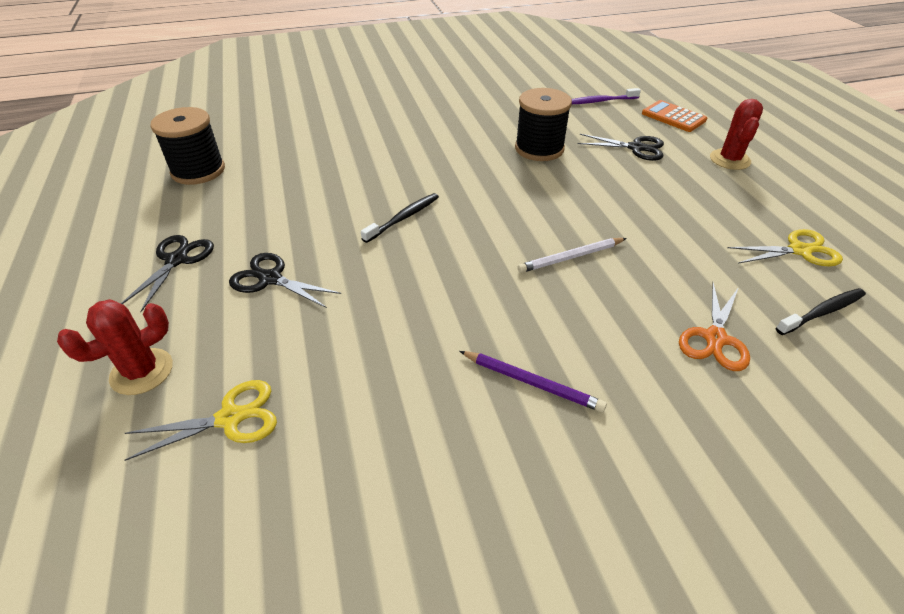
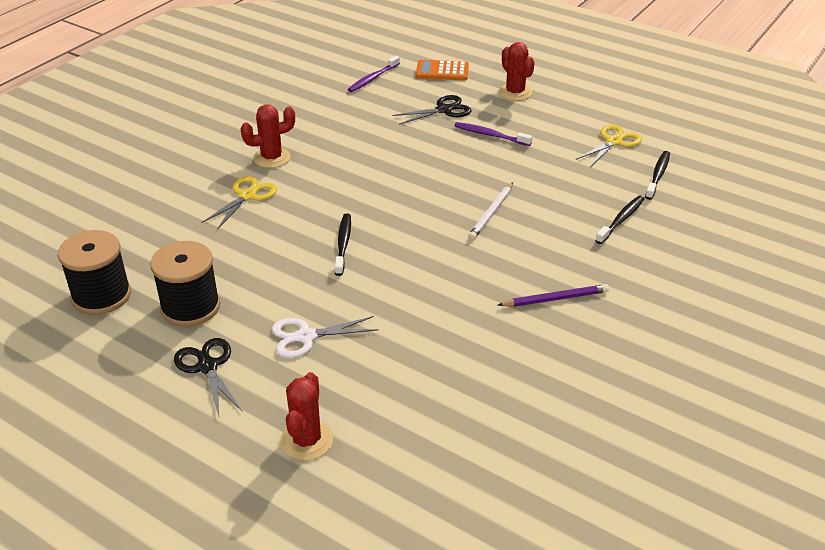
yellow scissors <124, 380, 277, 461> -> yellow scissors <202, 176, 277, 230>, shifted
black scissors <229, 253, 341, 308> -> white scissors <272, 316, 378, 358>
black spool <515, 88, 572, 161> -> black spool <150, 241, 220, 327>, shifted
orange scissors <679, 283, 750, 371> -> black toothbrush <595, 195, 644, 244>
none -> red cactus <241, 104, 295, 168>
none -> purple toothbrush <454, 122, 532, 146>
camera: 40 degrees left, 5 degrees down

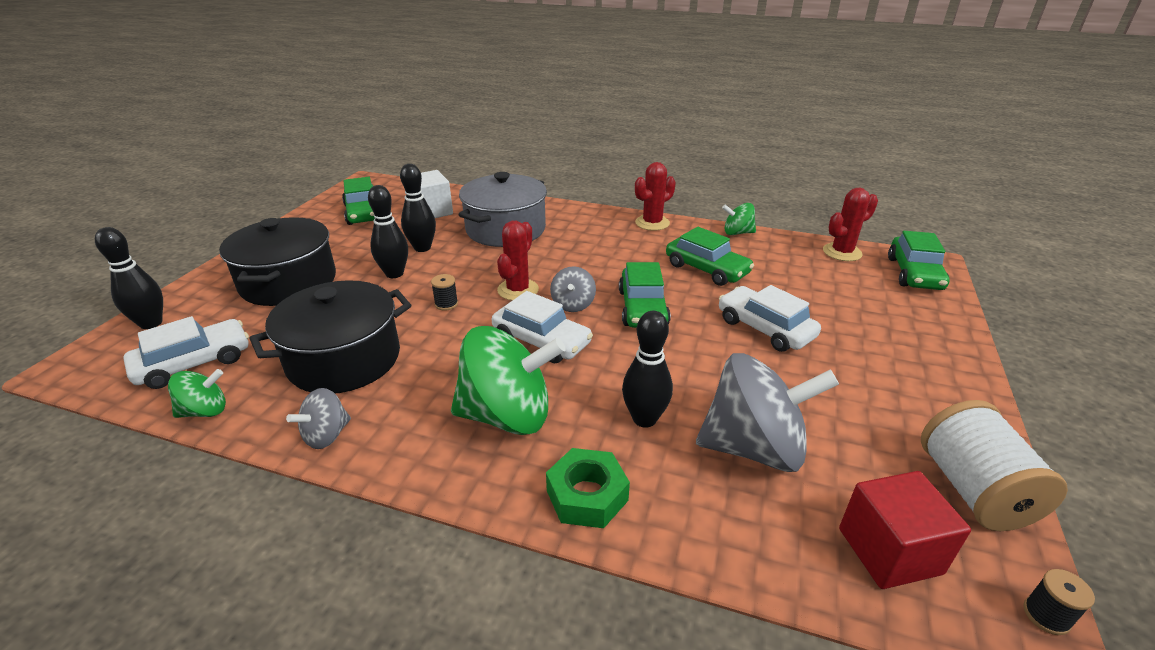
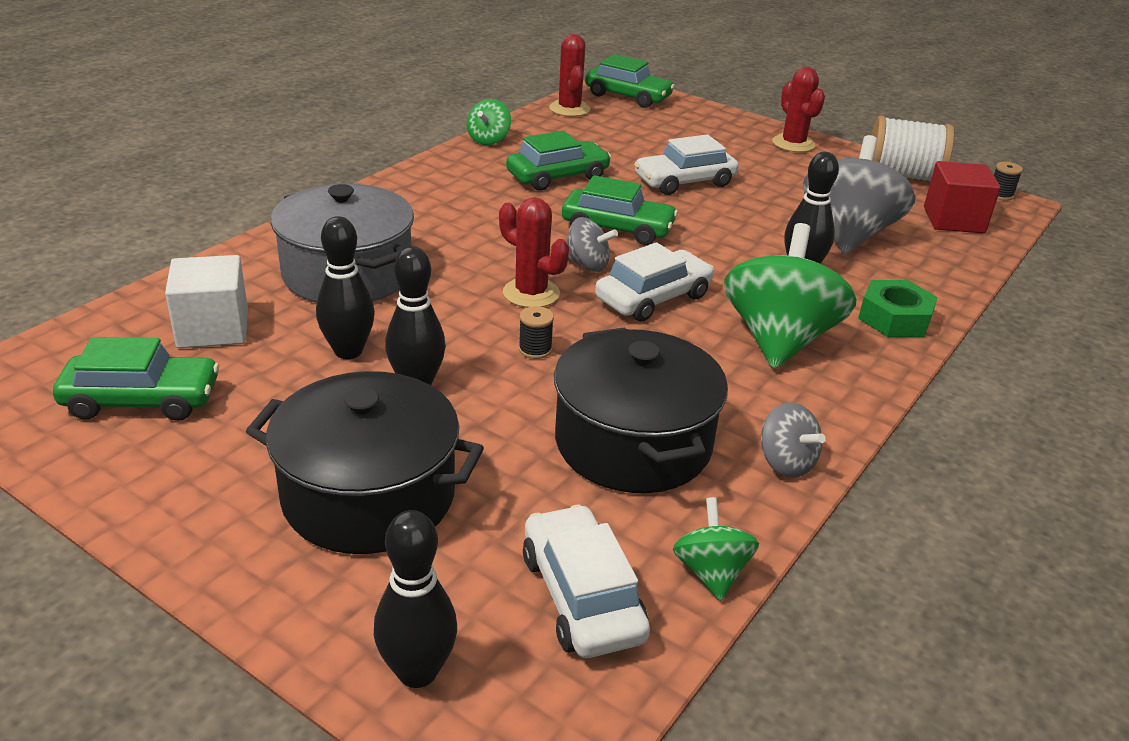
red cactus <635, 162, 676, 231> -> red cactus <772, 67, 825, 152>, shifted
camera: 75 degrees left, 0 degrees up

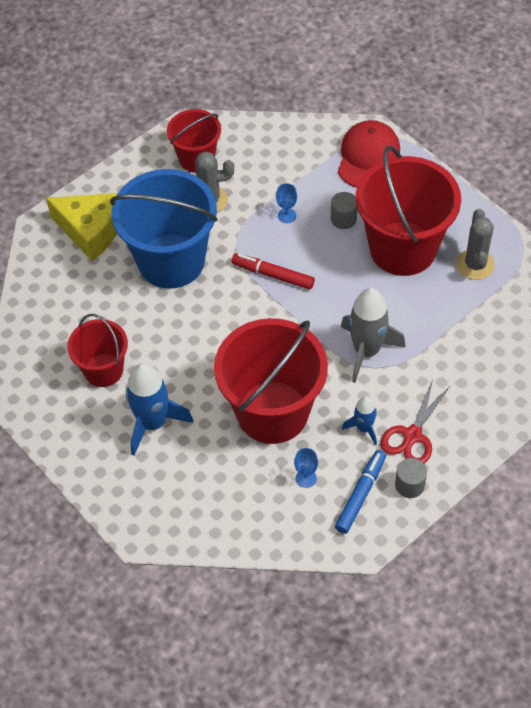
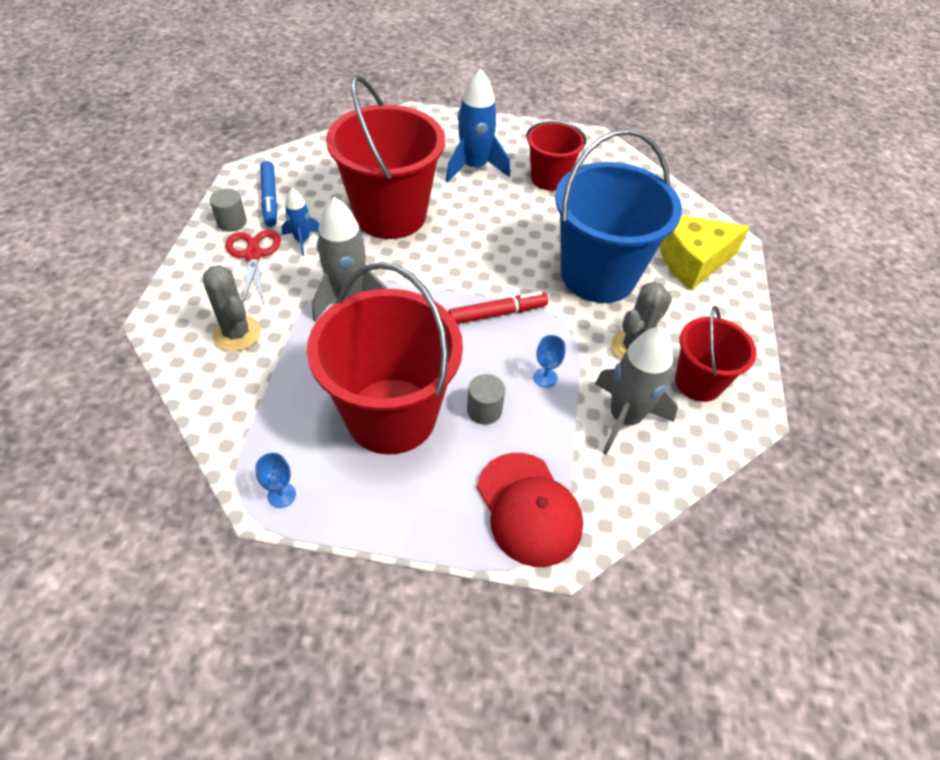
blue goblet <294, 448, 318, 488> -> blue goblet <255, 453, 296, 508>, shifted
grey cactus <456, 209, 495, 280> -> grey cactus <203, 265, 261, 351>, shifted
none -> grey rocket <595, 327, 678, 455>
camera: 135 degrees right, 5 degrees down

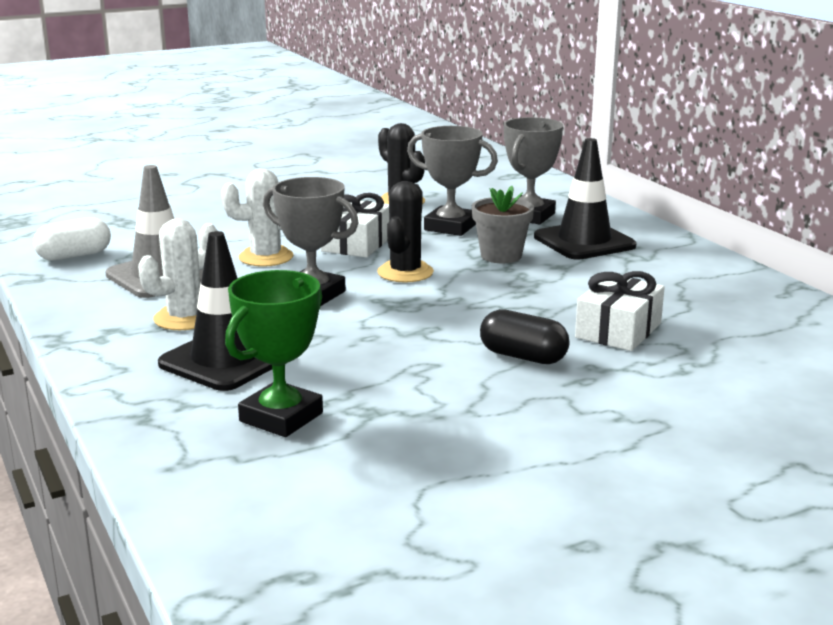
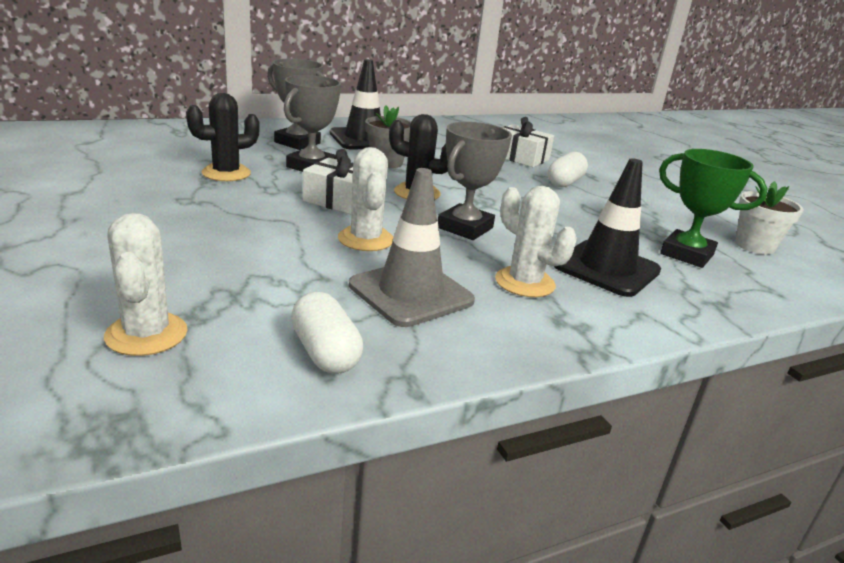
black capsule <480, 309, 569, 364> -> white capsule <548, 152, 588, 187>
none -> white cactus <104, 213, 187, 356>
none -> white flower pot <735, 181, 804, 255>
camera: 90 degrees left, 5 degrees up

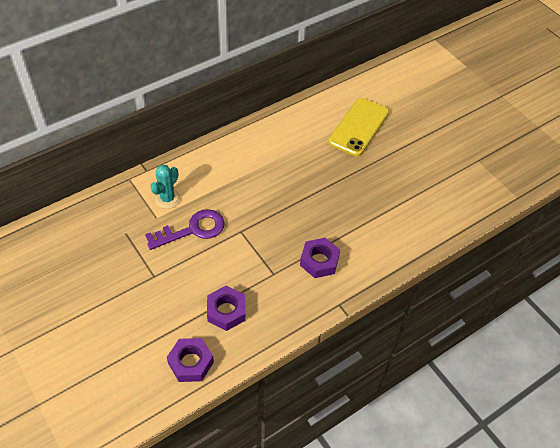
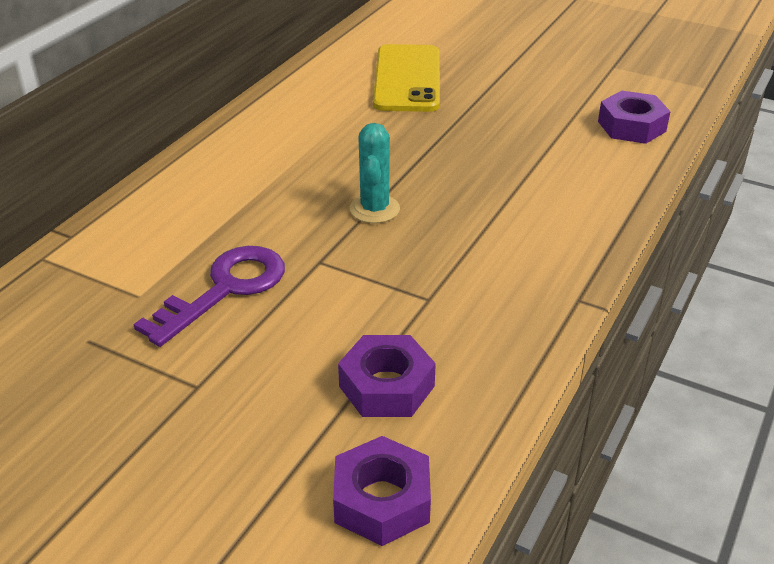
turquoise cactus <150, 165, 181, 209> -> turquoise cactus <350, 123, 400, 223>, shifted
purple nut <300, 238, 340, 278> -> purple nut <598, 91, 671, 144>, shifted
camera: 25 degrees left, 15 degrees down

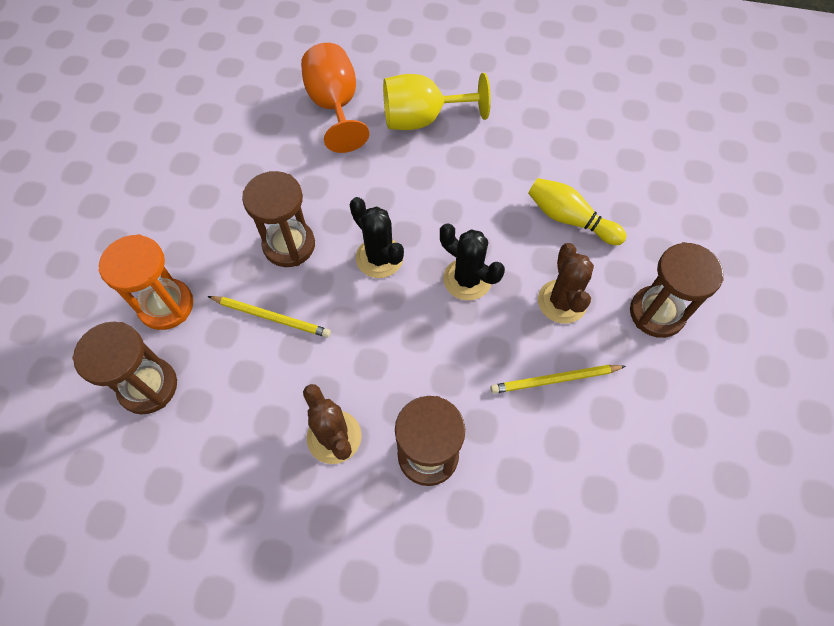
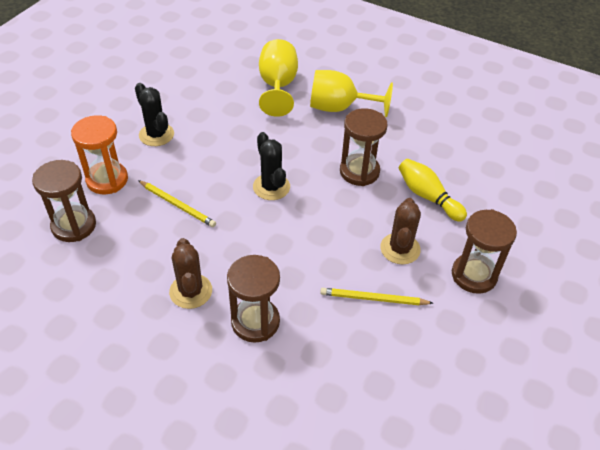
brown hourglass <242, 171, 315, 267> -> brown hourglass <340, 108, 388, 186>, shifted
orange goblet <301, 43, 369, 153> -> yellow goblet <259, 39, 298, 117>
black cactus <440, 223, 505, 300> -> black cactus <135, 83, 174, 146>, shifted
camera: 15 degrees right, 15 degrees down

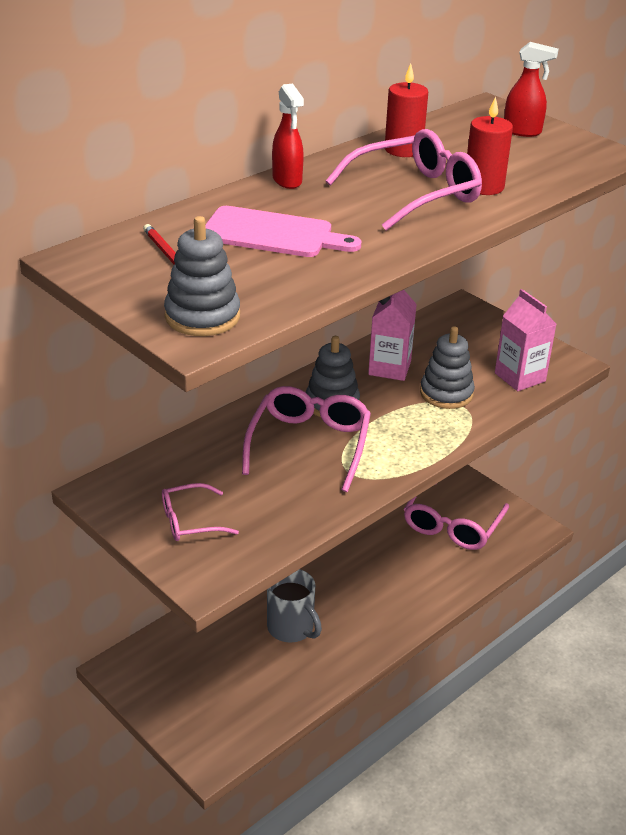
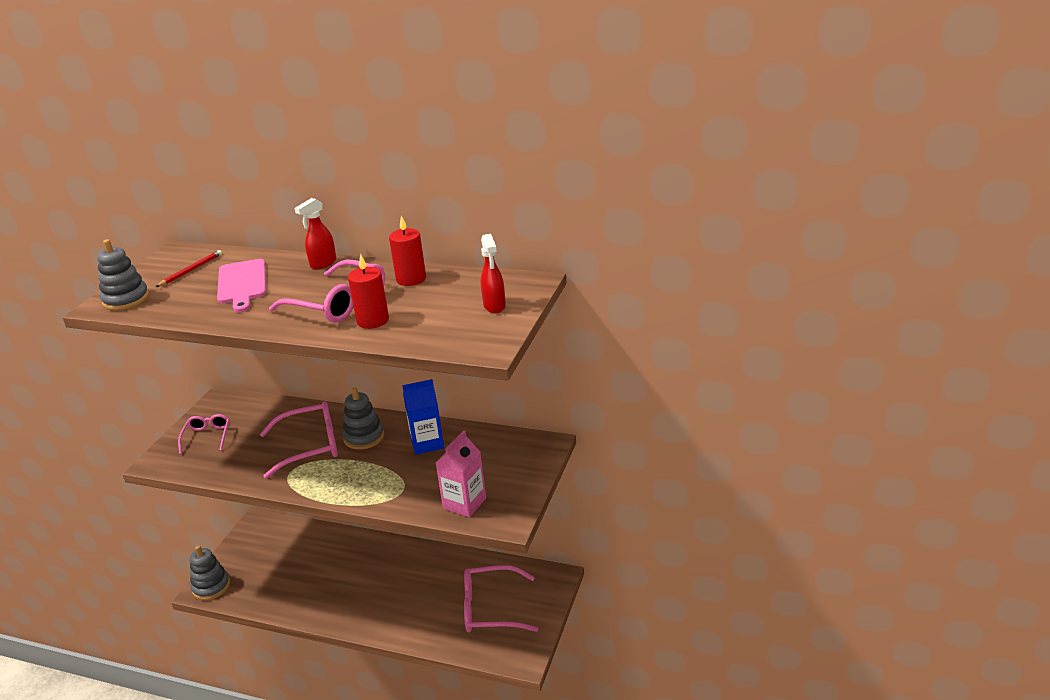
pink glasses <162, 483, 239, 541> -> pink glasses <178, 414, 230, 454>, 45 degrees clockwise
grey mug <267, 569, 322, 642> -> none
pink carton <368, 290, 417, 381> -> blue carton <402, 379, 444, 455>
grey stacking toy <420, 327, 475, 409> -> grey stacking toy <190, 545, 230, 600>, shifted
camera: 65 degrees right, 5 degrees down

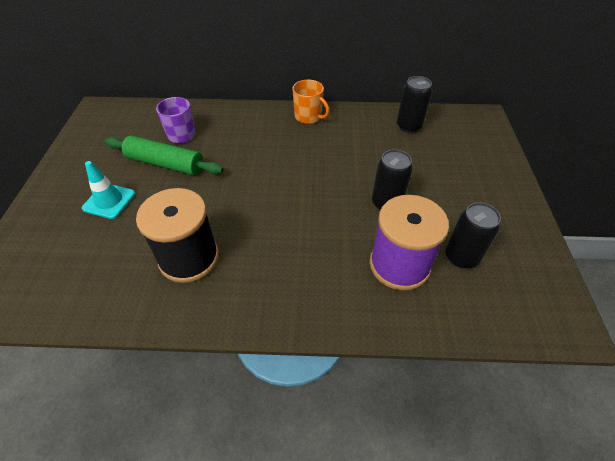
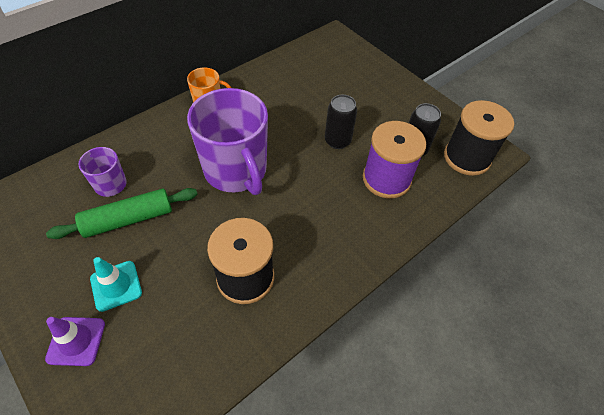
black can <397, 76, 432, 133> -> none
none -> purple traffic cone <45, 317, 105, 366>
none -> purple mug <187, 88, 268, 195>
none -> black spool <444, 100, 514, 176>
camera: 45 degrees left, 5 degrees up

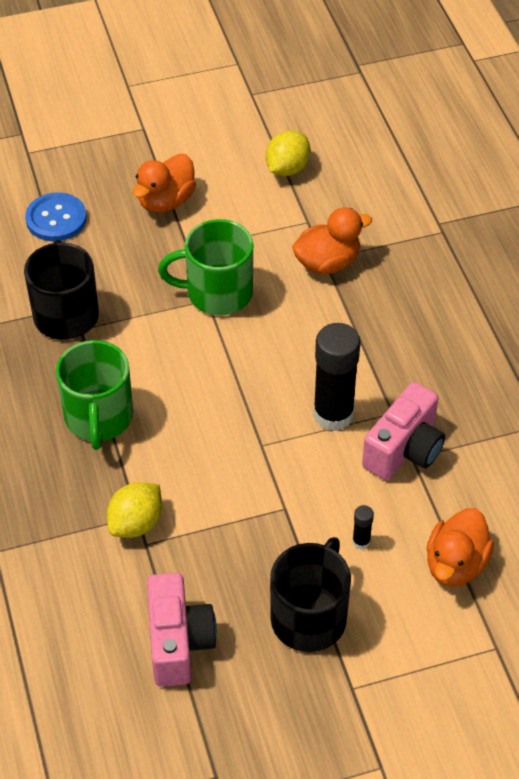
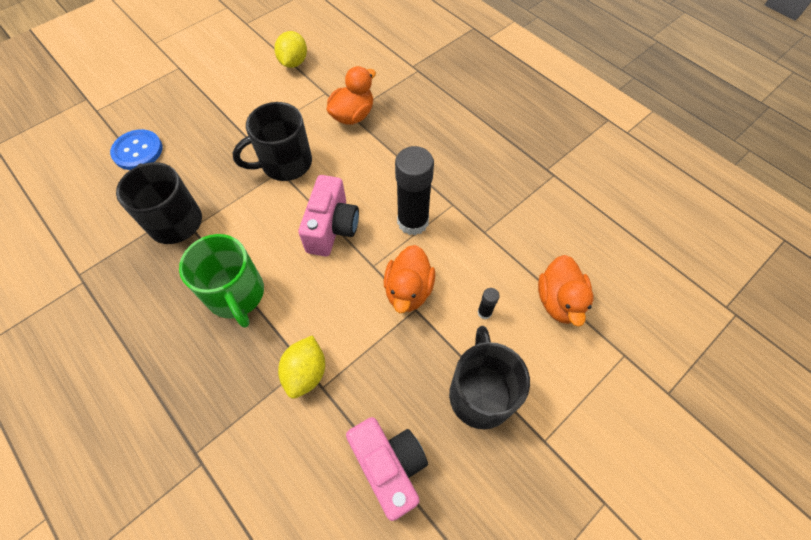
orange duck <133, 154, 196, 213> -> orange duck <384, 245, 435, 313>, shifted
green mug <158, 219, 253, 315> -> black mug <232, 102, 312, 181>
pink camera <362, 382, 445, 480> -> pink camera <298, 175, 359, 257>, shifted
camera: 25 degrees left, 10 degrees up

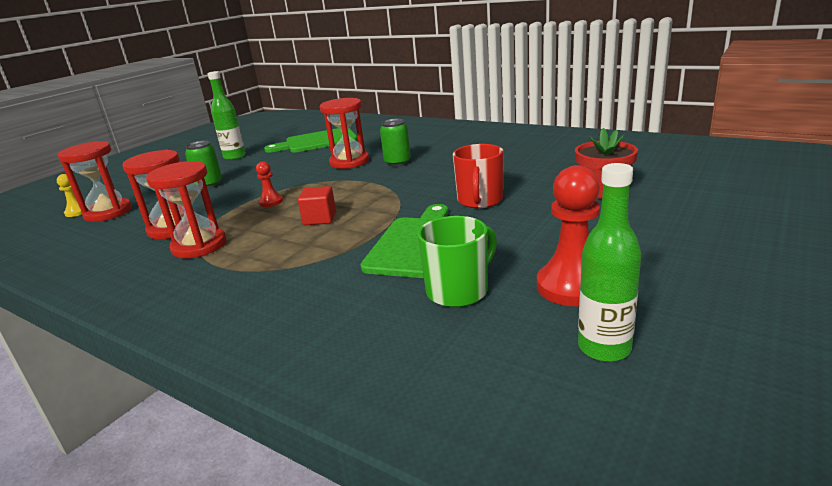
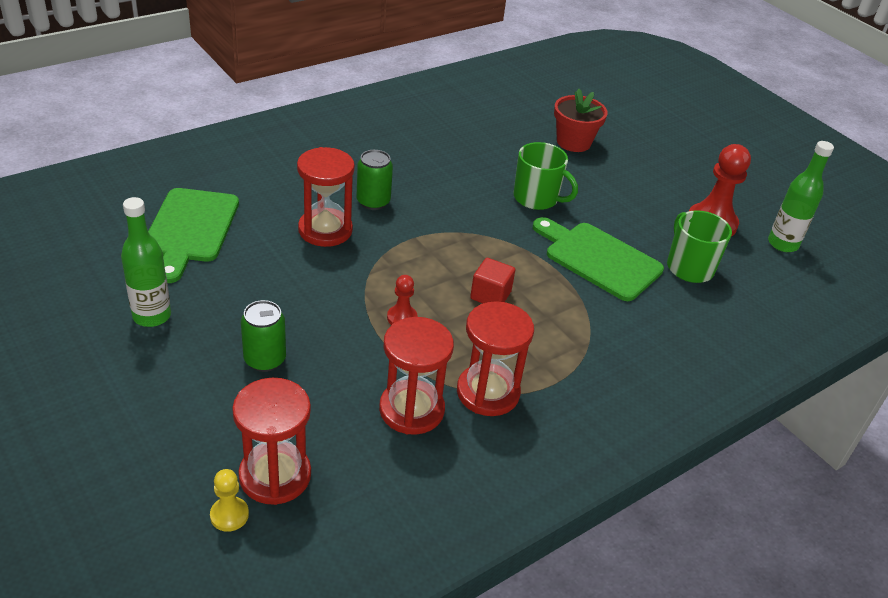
red mug <453, 144, 504, 208> -> green mug <514, 142, 578, 210>
camera: 75 degrees left, 15 degrees up

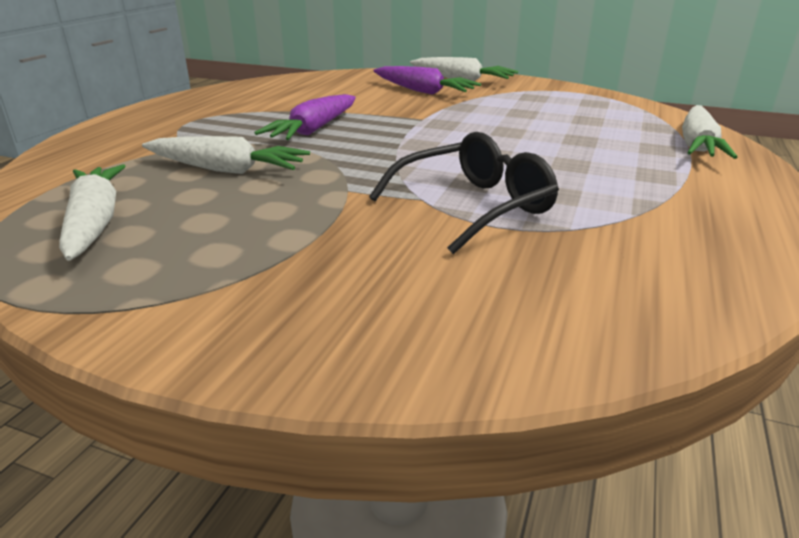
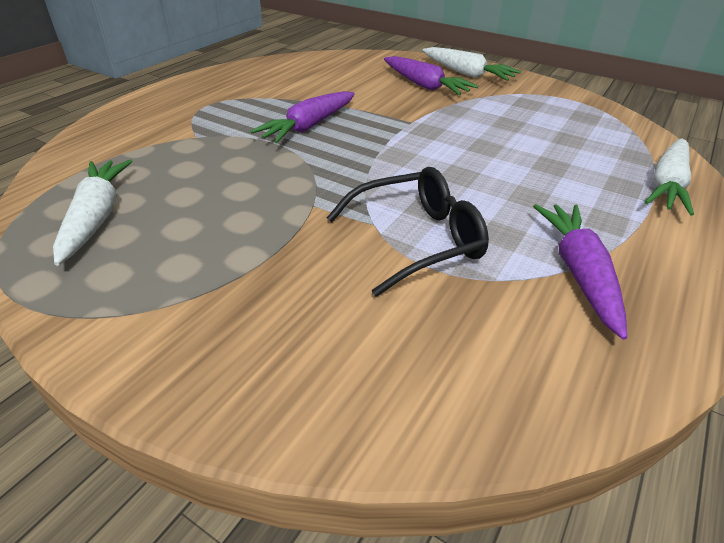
white carrot <142, 136, 310, 174> -> none
none -> purple carrot <533, 204, 627, 340>
camera: 10 degrees right, 10 degrees up

